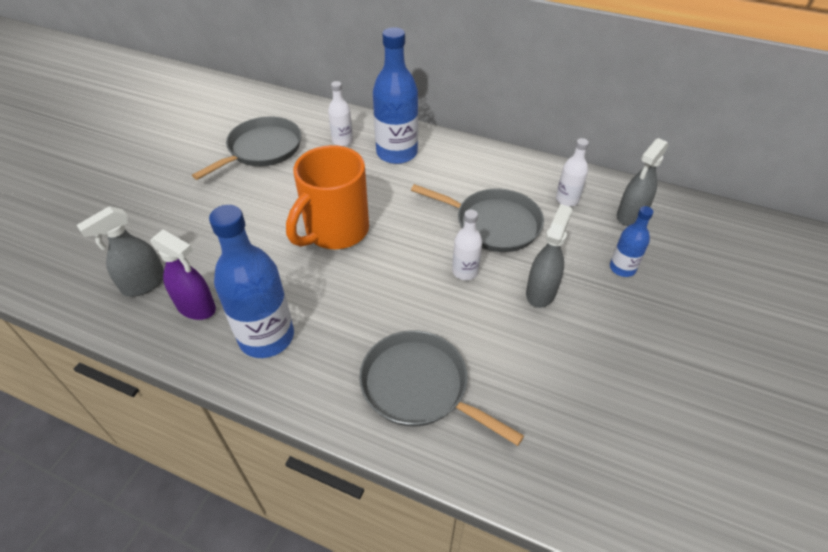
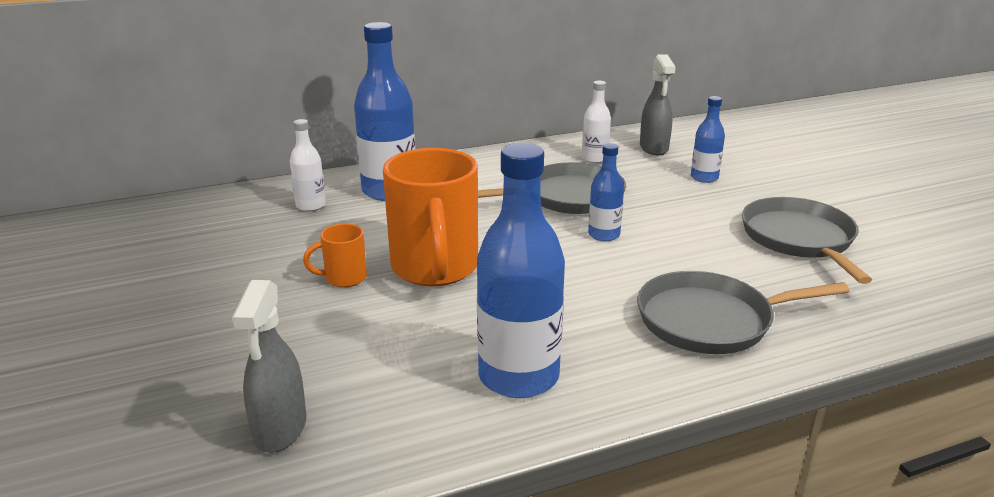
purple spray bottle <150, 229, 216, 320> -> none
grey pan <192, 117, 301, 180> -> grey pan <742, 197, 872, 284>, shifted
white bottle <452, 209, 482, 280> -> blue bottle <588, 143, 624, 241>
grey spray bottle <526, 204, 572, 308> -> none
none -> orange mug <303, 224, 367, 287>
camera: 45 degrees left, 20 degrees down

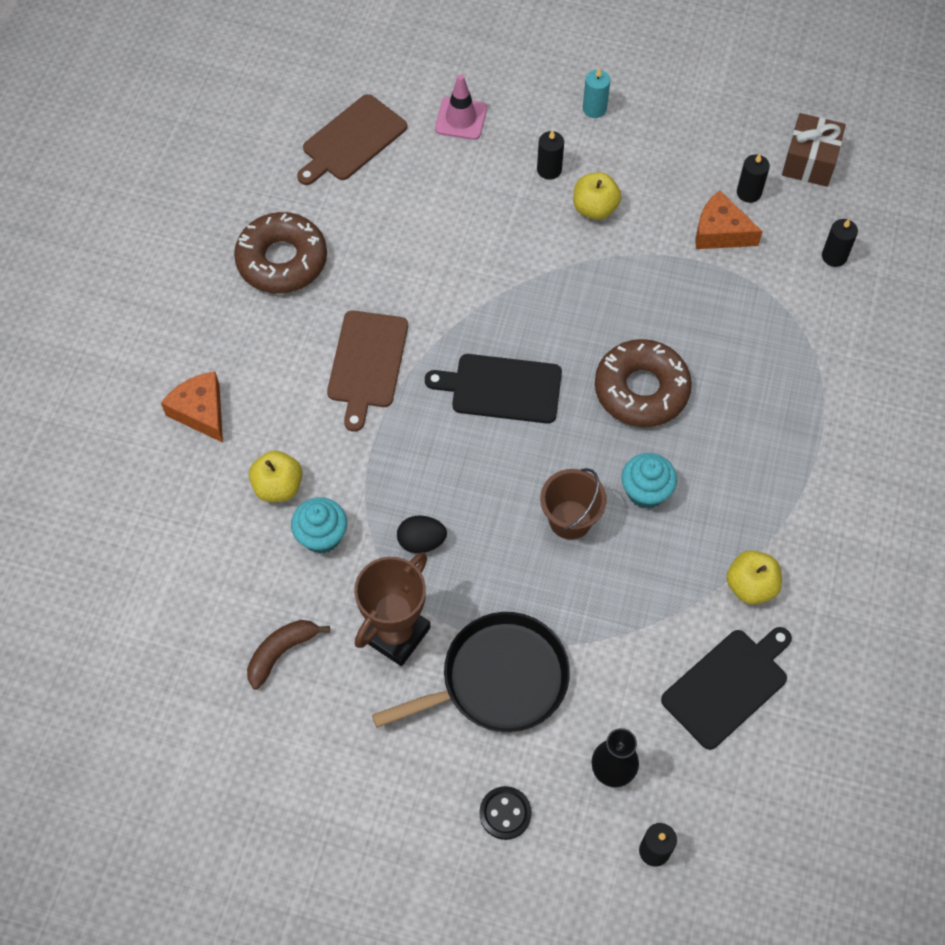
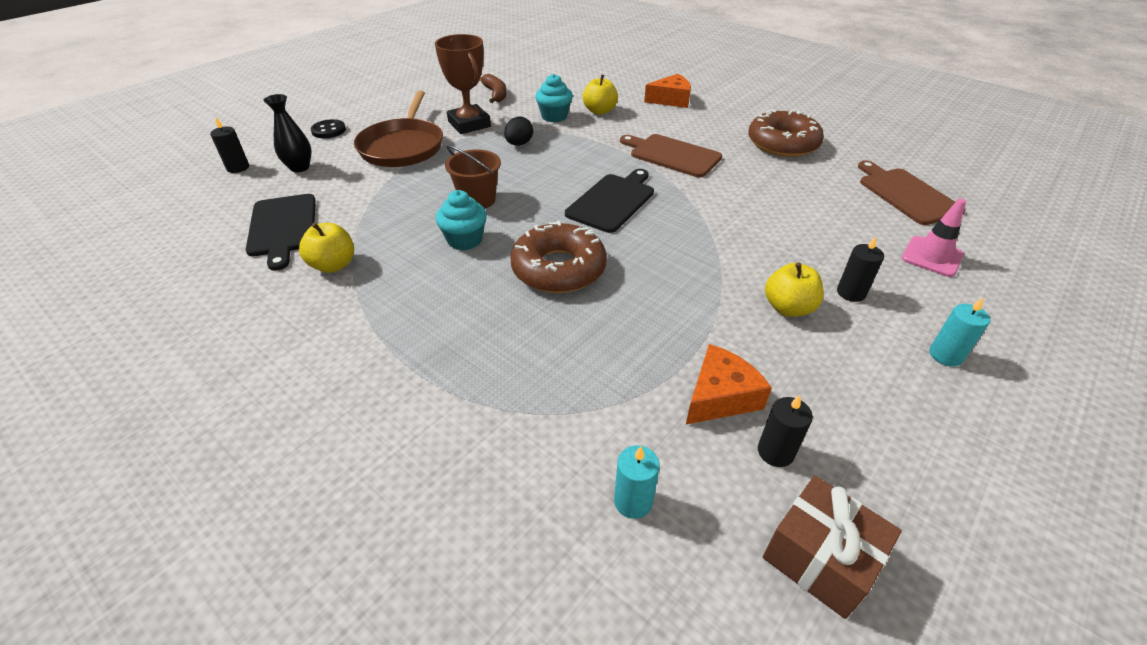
black pan <372, 612, 570, 732> -> brown pan <354, 91, 443, 167>
black candle <822, 219, 858, 267> -> turquoise candle <614, 445, 660, 519>
camera: 115 degrees right, 20 degrees down

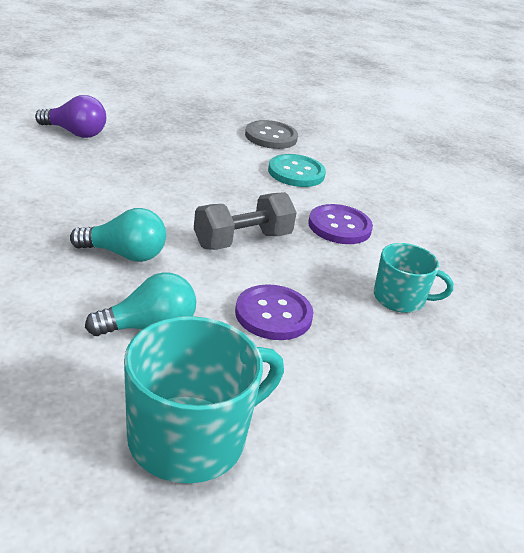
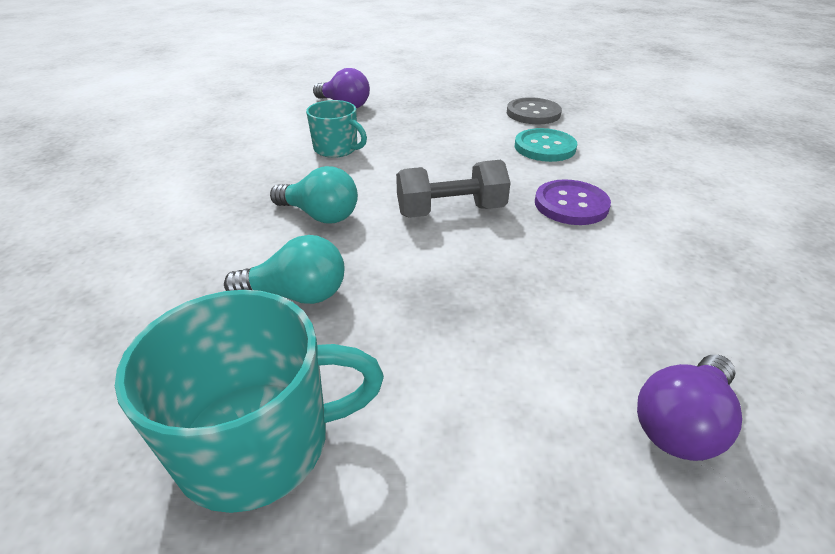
purple button <235, 284, 314, 340> -> none
turquoise mug <374, 243, 453, 313> -> turquoise mug <306, 100, 367, 158>, shifted
none -> purple light bulb <637, 355, 742, 461>
camera: 25 degrees right, 5 degrees up

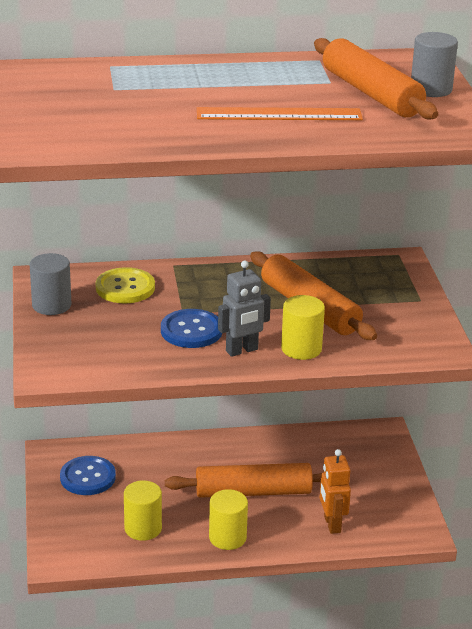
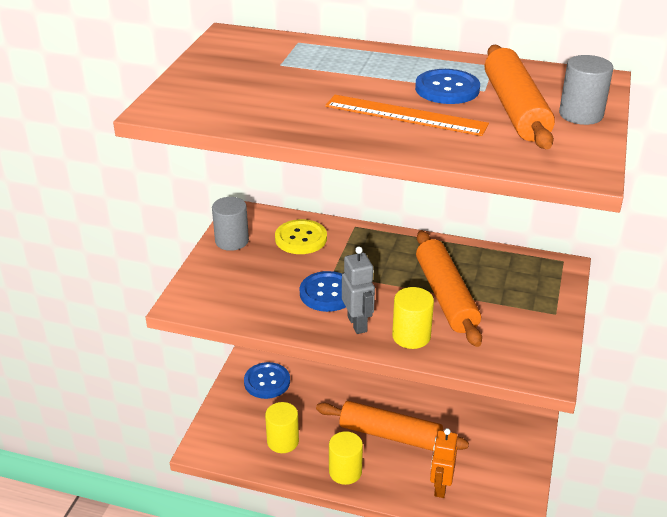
grey robot <218, 260, 271, 357> -> grey robot <342, 247, 375, 334>, 105 degrees counterclockwise
none -> blue button <415, 69, 480, 104>
camera: 25 degrees right, 5 degrees up

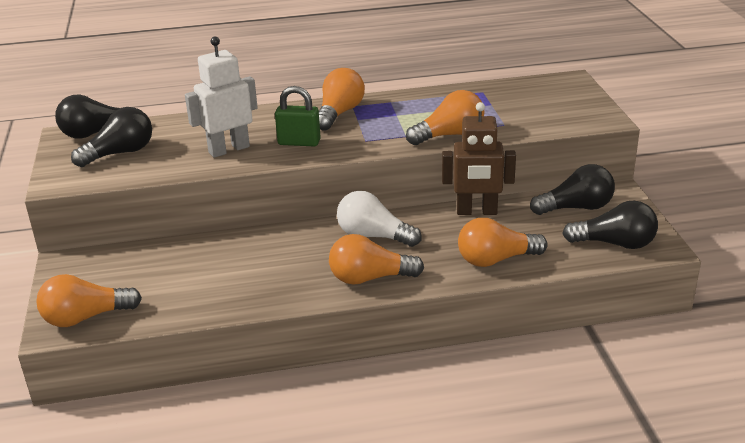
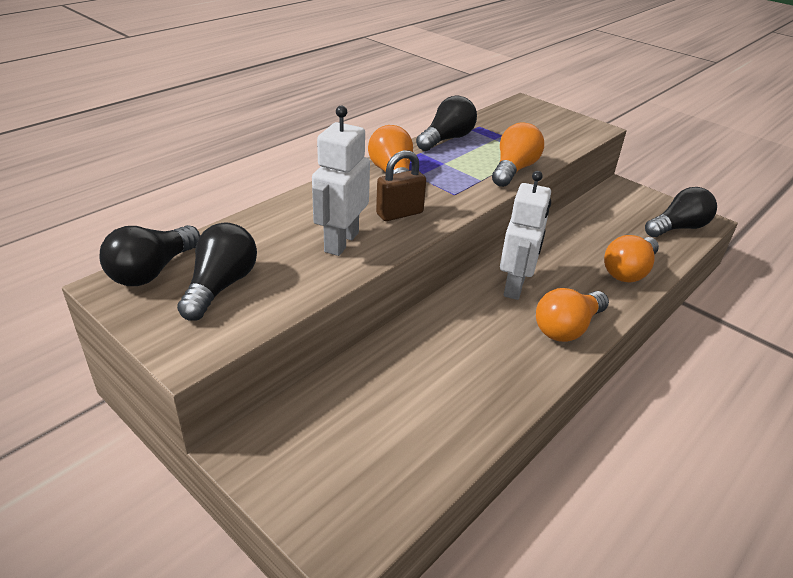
orange light bulb <36, 274, 142, 327> -> none
green padlock <275, 86, 321, 146> -> brown padlock <376, 150, 426, 221>
white light bulb <337, 191, 422, 247> -> white robot <500, 171, 551, 300>
brown robot <442, 102, 516, 215> -> none
black light bulb <530, 164, 615, 215> -> black light bulb <416, 96, 477, 151>, shifted
camera: 40 degrees left, 5 degrees up

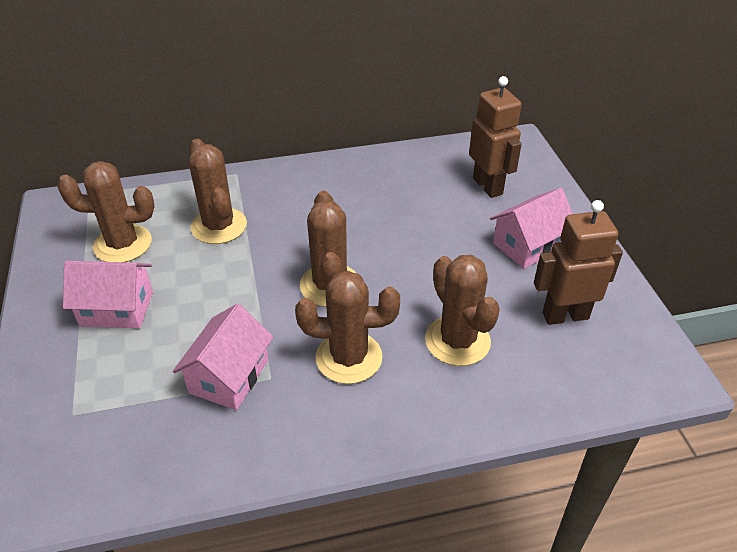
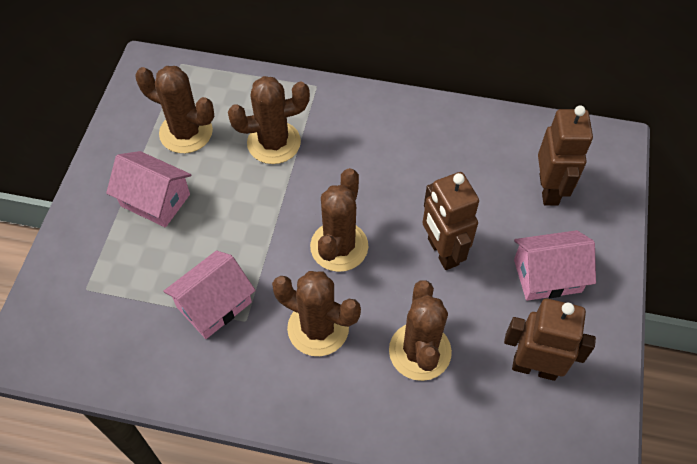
brown cactus <189, 139, 247, 244> -> brown cactus <228, 76, 310, 164>, 75 degrees clockwise
none -> brown robot <422, 172, 479, 270>
camera: 25 degrees right, 15 degrees up

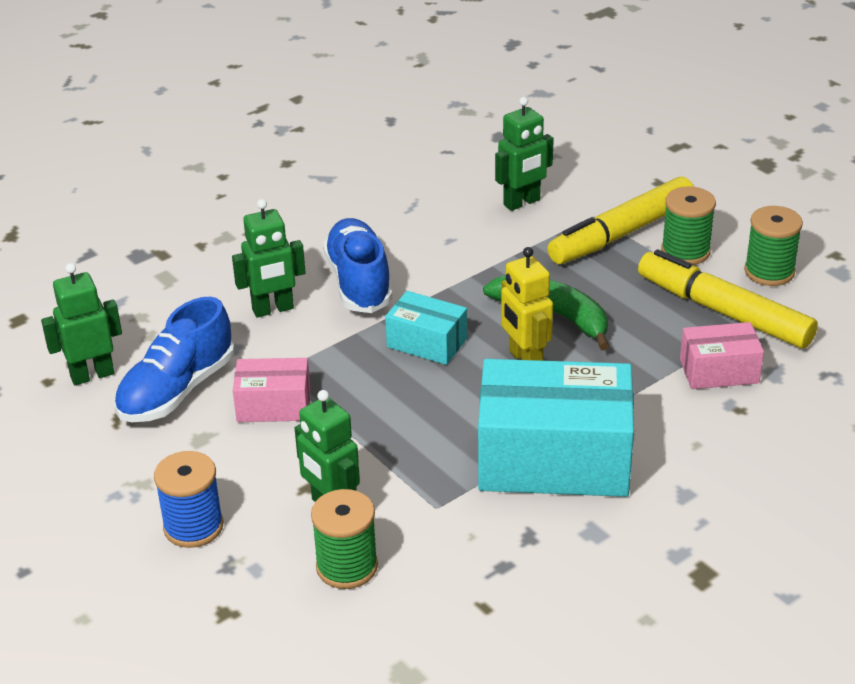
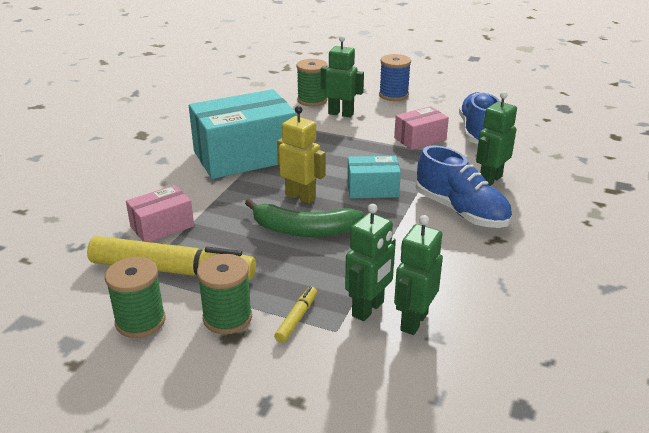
green robot <41, 263, 122, 385> -> green robot <345, 204, 396, 321>, shifted
yellow marker <547, 176, 694, 264> -> yellow marker <274, 287, 317, 343>, x0.42
camera: 150 degrees right, 5 degrees down

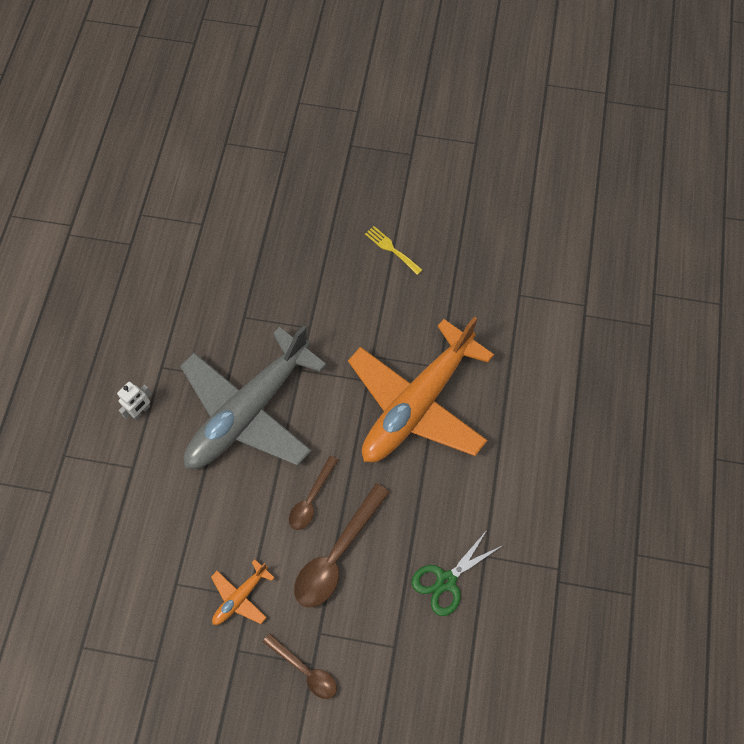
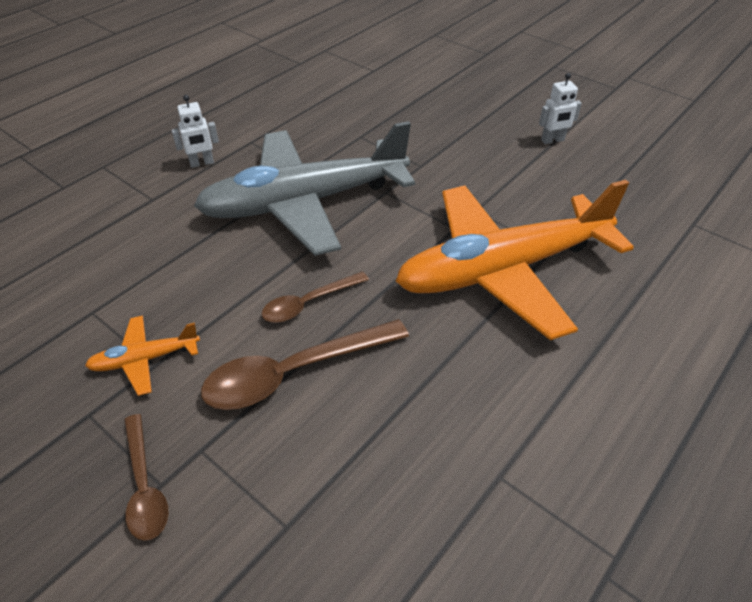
yellow fork <365, 226, 422, 275> -> white robot <539, 73, 582, 144>
green scissors <411, 530, 502, 616> -> none
camera: 30 degrees right, 20 degrees down

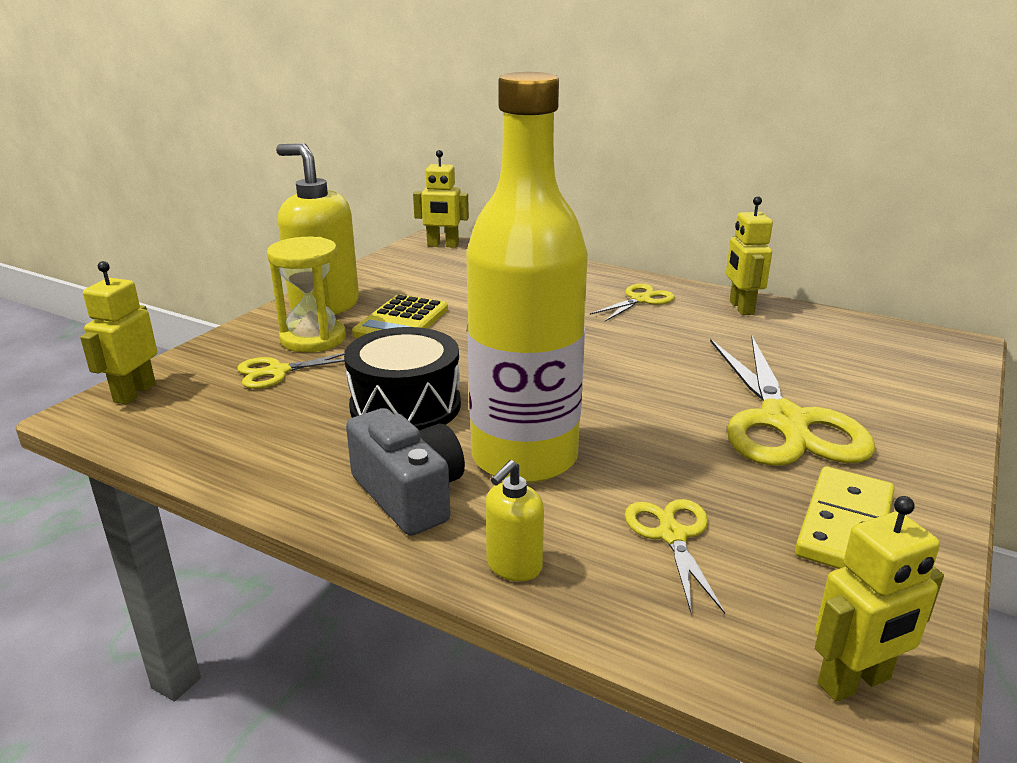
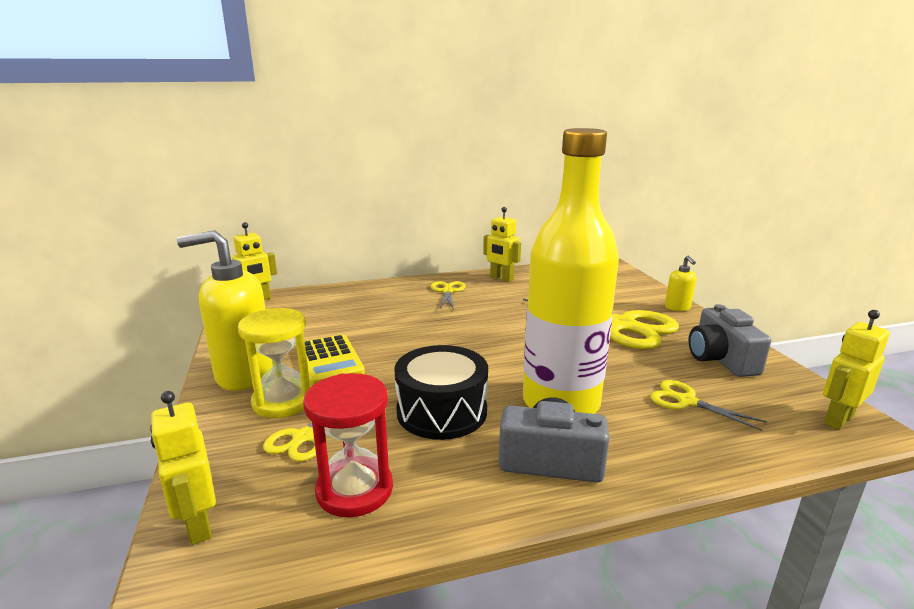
yellow soap dispenser <486, 460, 544, 581> -> yellow soap dispenser <665, 256, 696, 311>, shifted
yellow domino <795, 467, 895, 569> -> grey camera <689, 304, 771, 377>
yellow robot <815, 496, 944, 702> -> yellow robot <823, 310, 890, 430>, 150 degrees counterclockwise
none -> red hourglass <303, 373, 393, 517>
camera: 45 degrees left, 5 degrees down

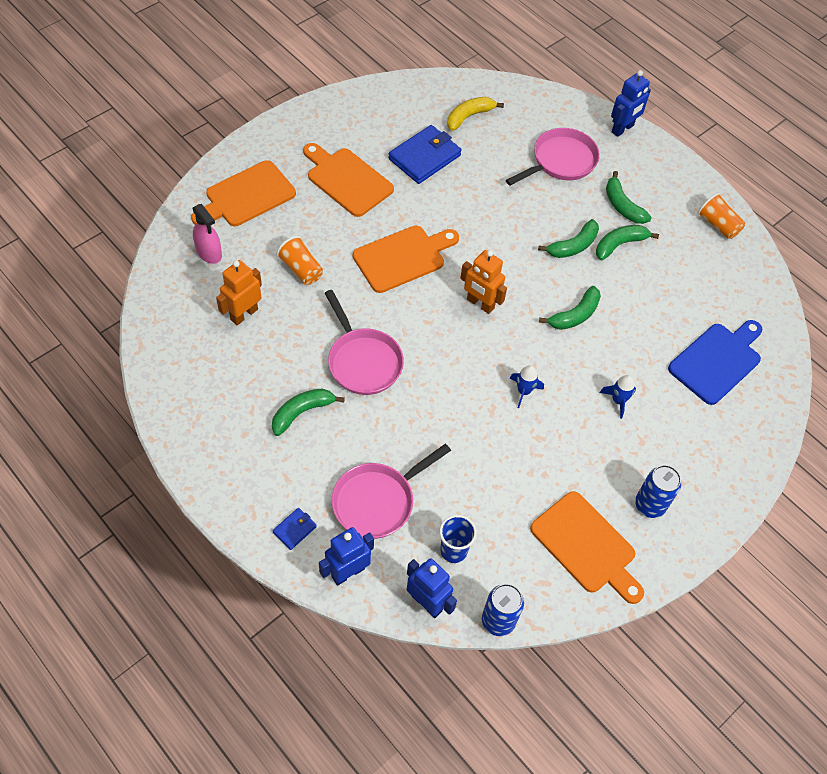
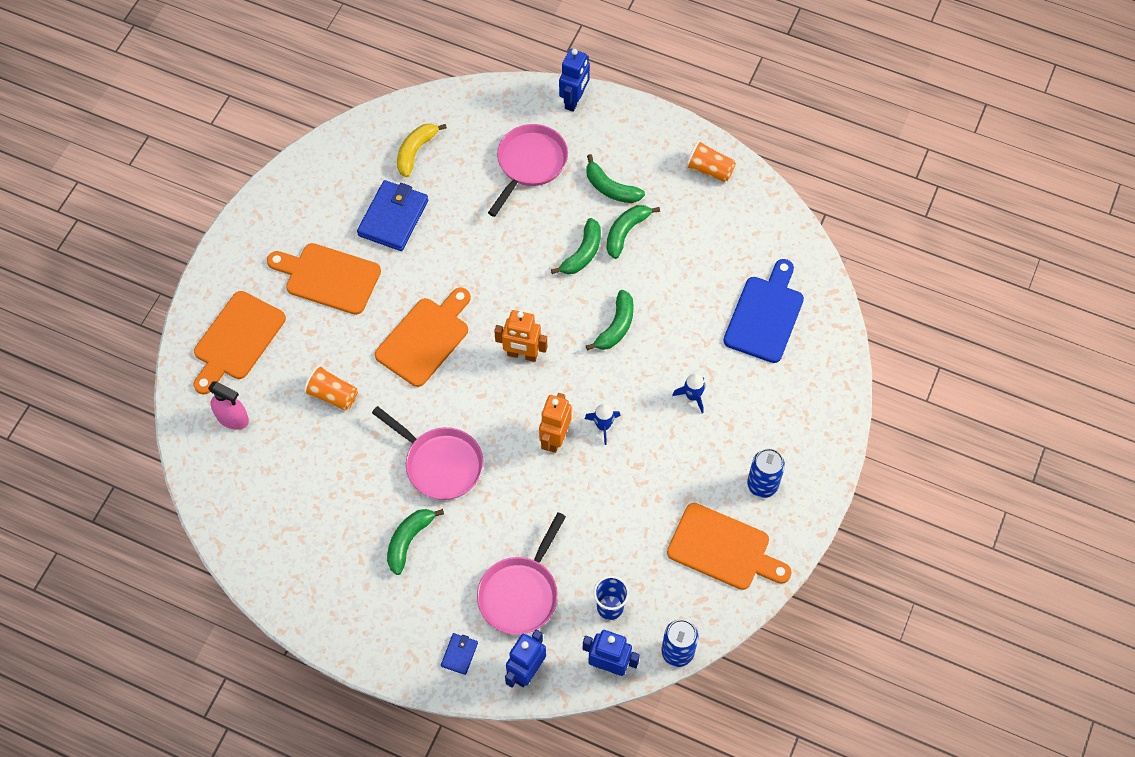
orange robot <216, 260, 262, 325> -> orange robot <539, 393, 572, 453>, shifted
camera: 20 degrees left, 5 degrees up

